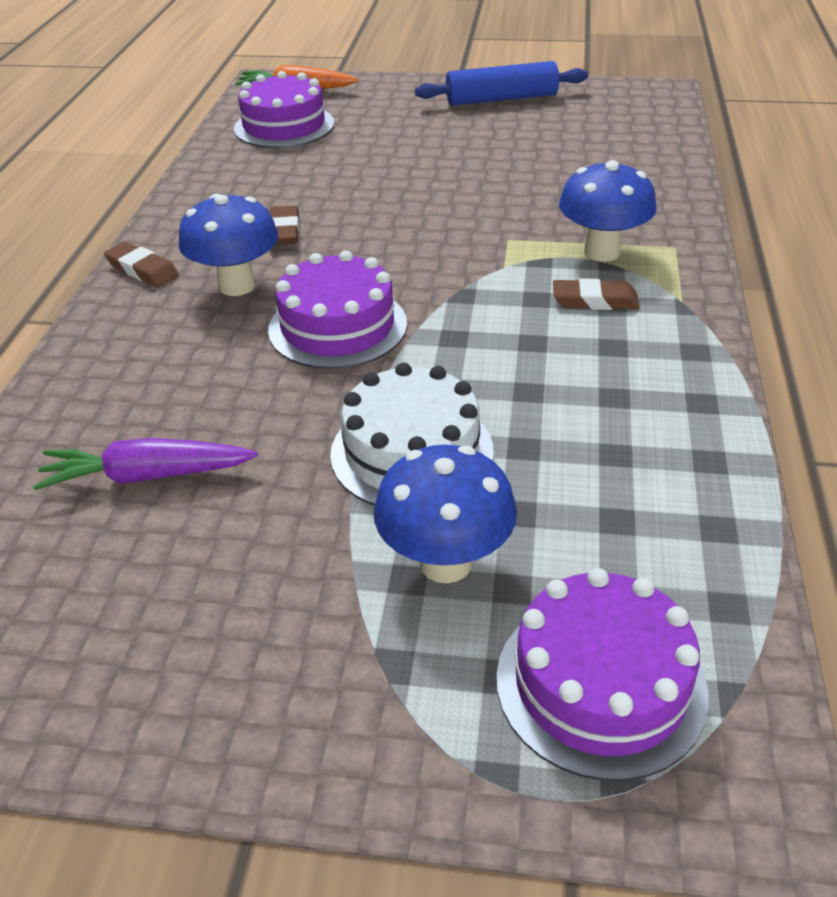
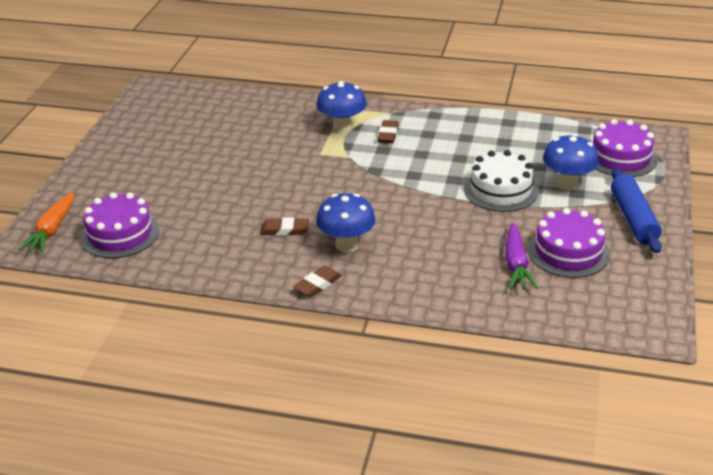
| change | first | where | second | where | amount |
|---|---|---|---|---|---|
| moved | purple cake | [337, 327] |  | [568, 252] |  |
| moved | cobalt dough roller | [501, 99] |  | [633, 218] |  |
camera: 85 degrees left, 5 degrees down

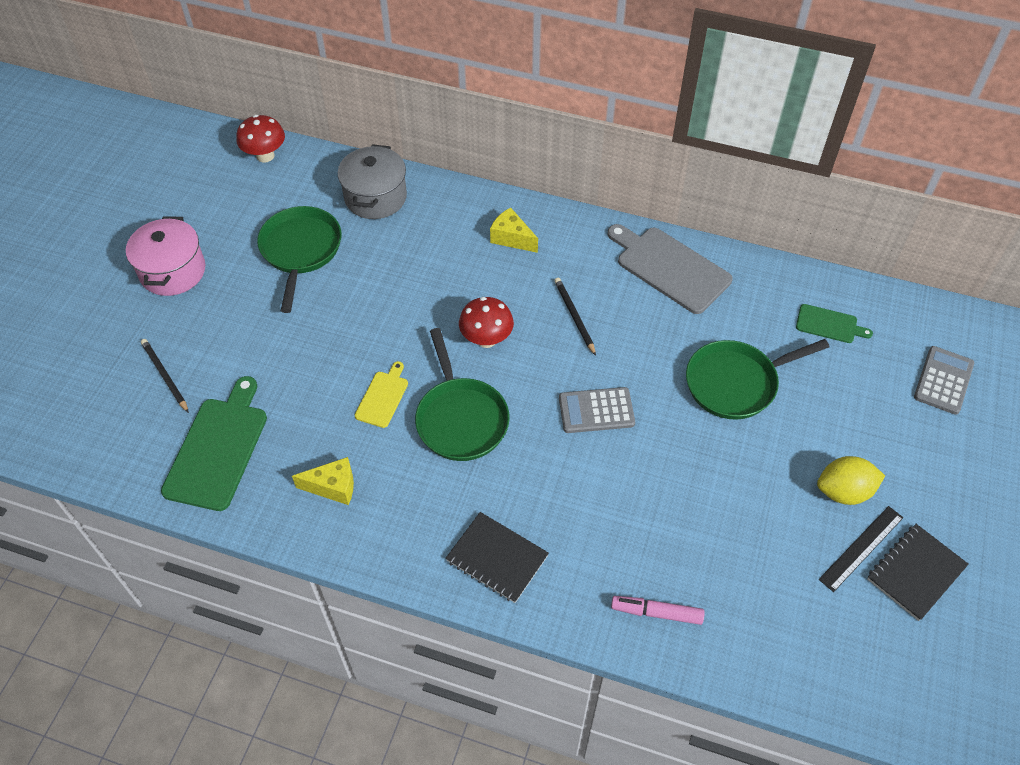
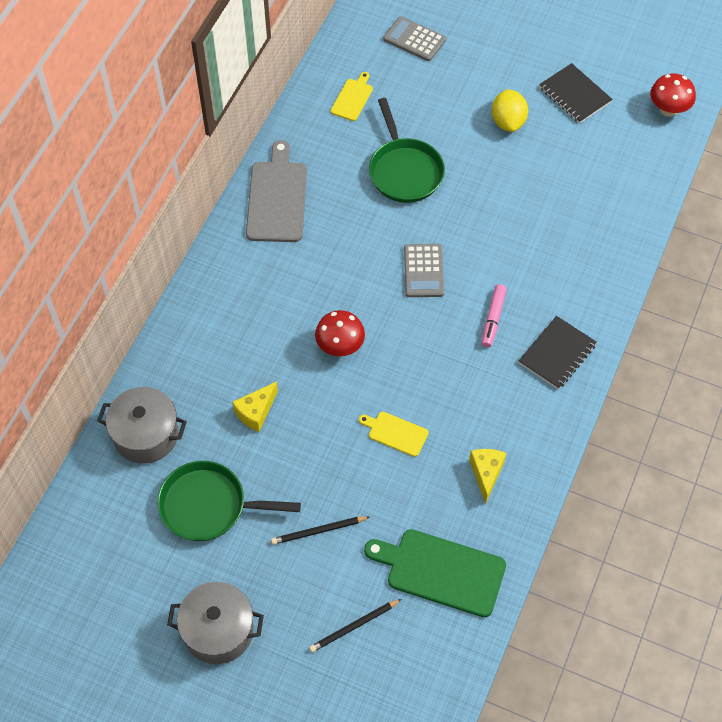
| change | first | where | second | where | amount |
|---|---|---|---|---|---|
| removed | leaf-green frying pan | [461, 419] |  |  |  |
| removed | ebony ruler | [861, 548] |  |  |  |
| moved | red toadstool | [265, 156] |  | [668, 109] |  |
| moved | bright yellow piece of cheese | [511, 238] |  | [256, 412] |  |
| moved | ebony wooden pencil | [574, 317] |  | [319, 531] |  |
| moved | rosy felt pen | [657, 613] |  | [493, 318] |  |
| recoloured | rosy stockpot | [173, 271] | grey stockpot | [218, 631] |  |
| recoloured | leaf-green cutting board | [829, 324] | bright yellow cutting board | [352, 98] |  |
| turned | grey cutting board | [669, 268] |  | [277, 198] | 135 degrees clockwise |
camera: 85 degrees left, 5 degrees up

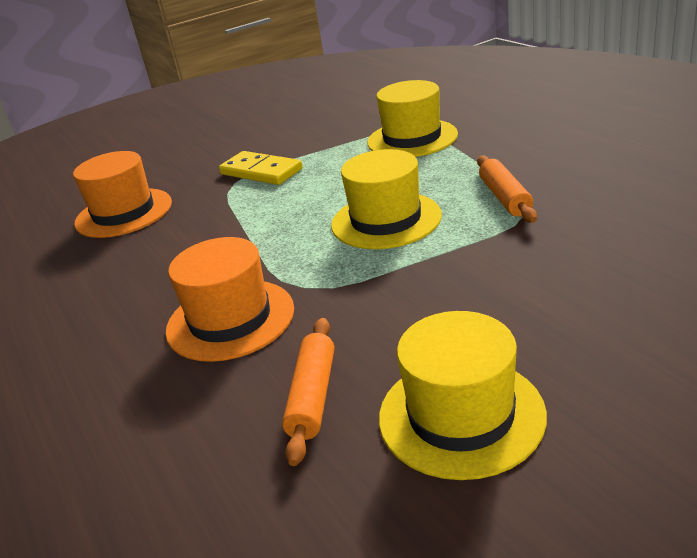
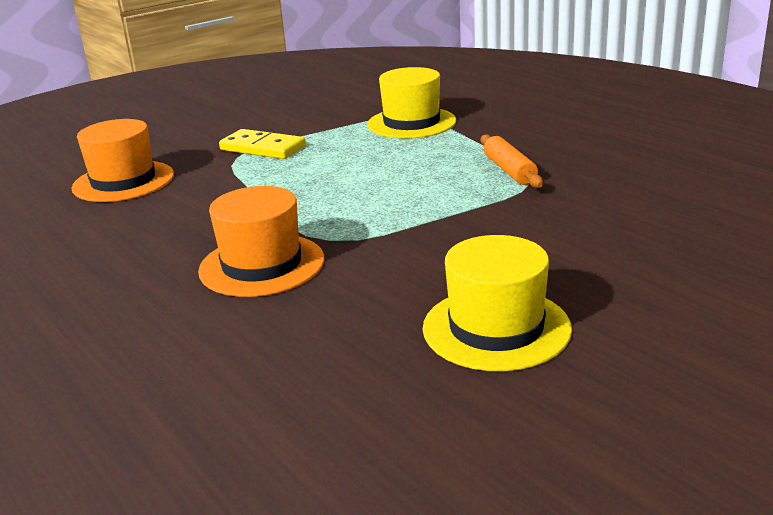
| change | first | where | second | where | amount |
|---|---|---|---|---|---|
| removed | orange dough roller | [313, 396] |  |  |  |
| removed | bright yellow hat | [386, 220] |  |  |  |
camera: 10 degrees left, 5 degrees down

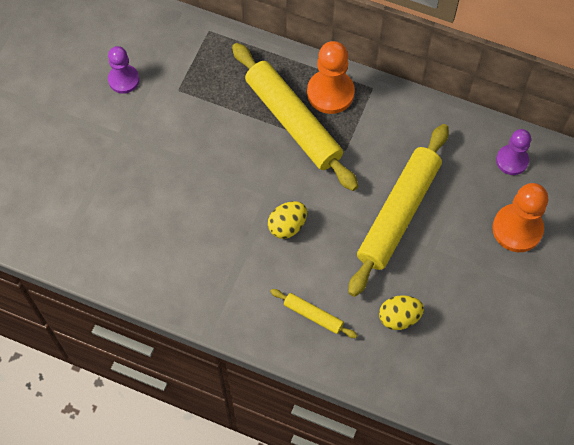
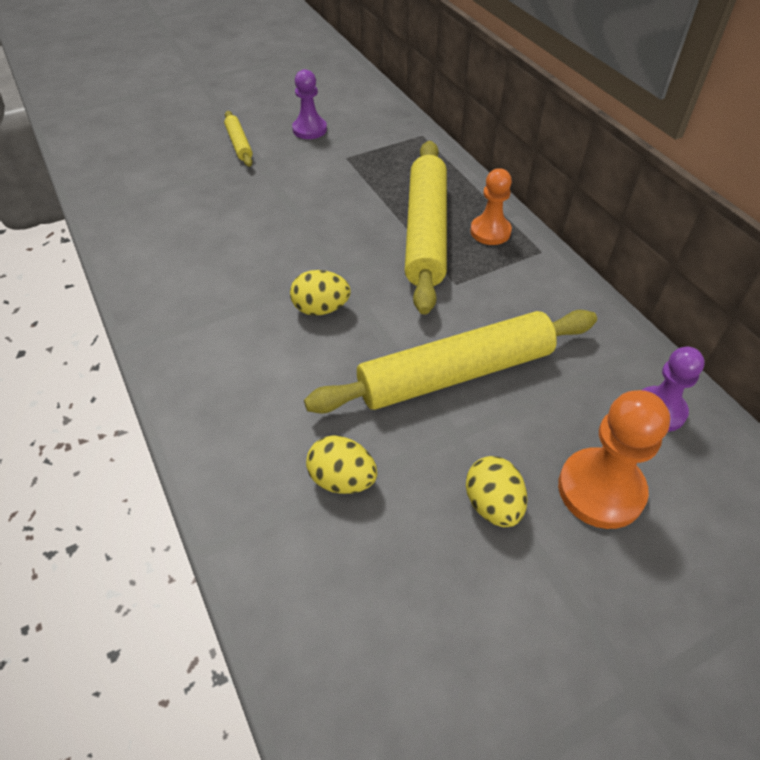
| change | first | where | second | where | amount |
|---|---|---|---|---|---|
| added |  |  | bright yellow egg | [493, 505] |  |
| moved | bright yellow dough roller | [313, 315] |  | [239, 144] |  |
| resized | orange chess pawn | [330, 93] |  | [490, 231] | x0.66 |
camera: 40 degrees right, 15 degrees down

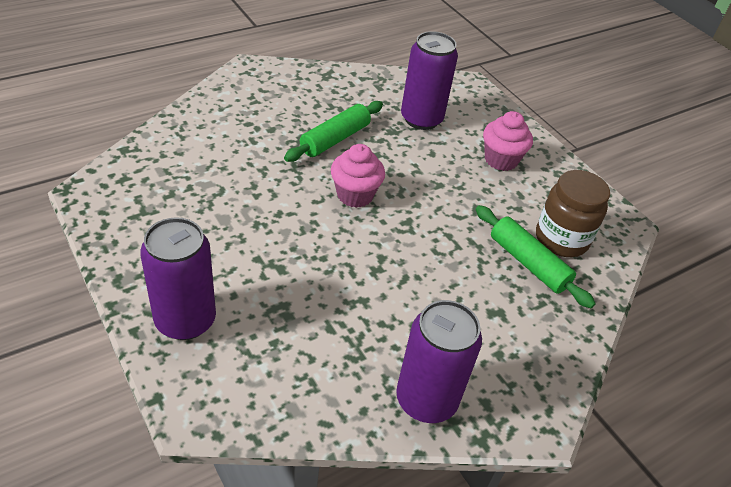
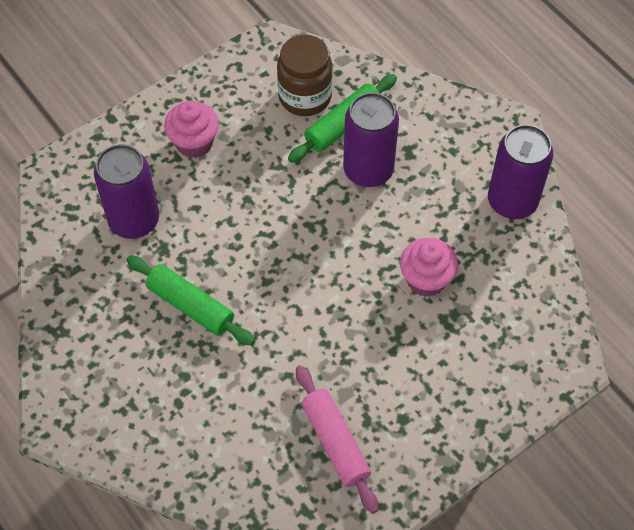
| change | first | where | second | where | amount |
|---|---|---|---|---|---|
| added |  |  | rosy dough roller | [335, 442] |  |
| moved | purple can | [185, 320] |  | [368, 170] |  |
| moved | rosy fairy cake | [355, 195] |  | [426, 280] |  |
camera: 90 degrees left, 15 degrees up

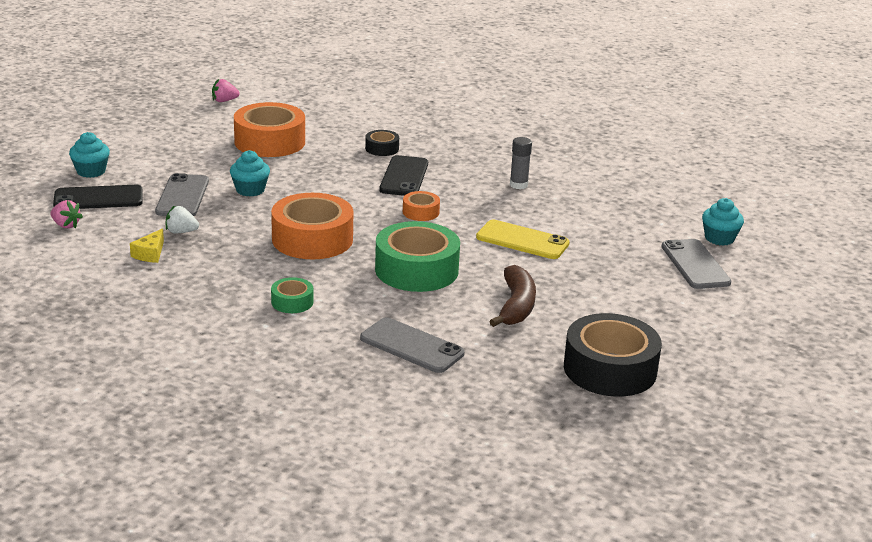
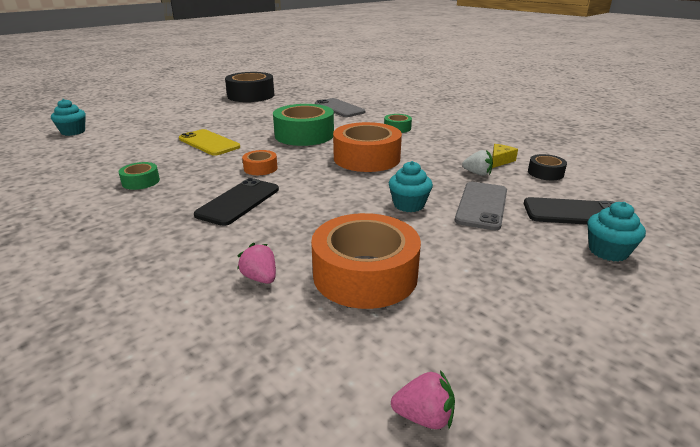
| change | first | where | second | where | amount |
|---|---|---|---|---|---|
| removed | brown banana fruit | [516, 306] |  |  |  |
| removed | grey smartphone | [695, 264] |  |  |  |
| moved | rosy berry | [66, 225] |  | [260, 278] |  |
| moved | ebony sticky tape | [382, 148] |  | [545, 173] |  |
| replaced | grey glue | [518, 185] | leaf-green sticky tape | [141, 181] |  |
camera: 160 degrees left, 0 degrees up

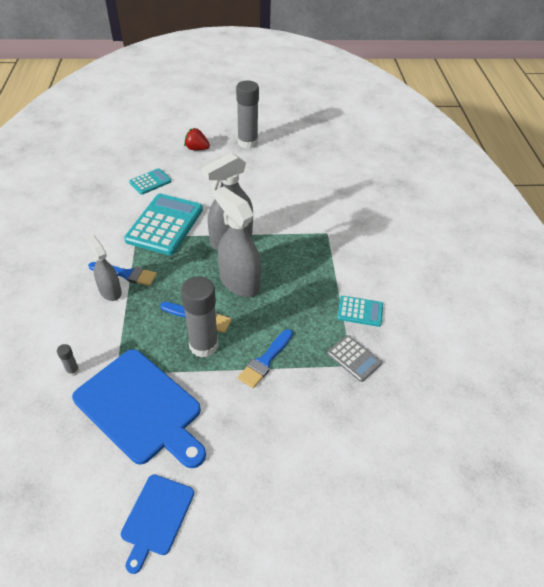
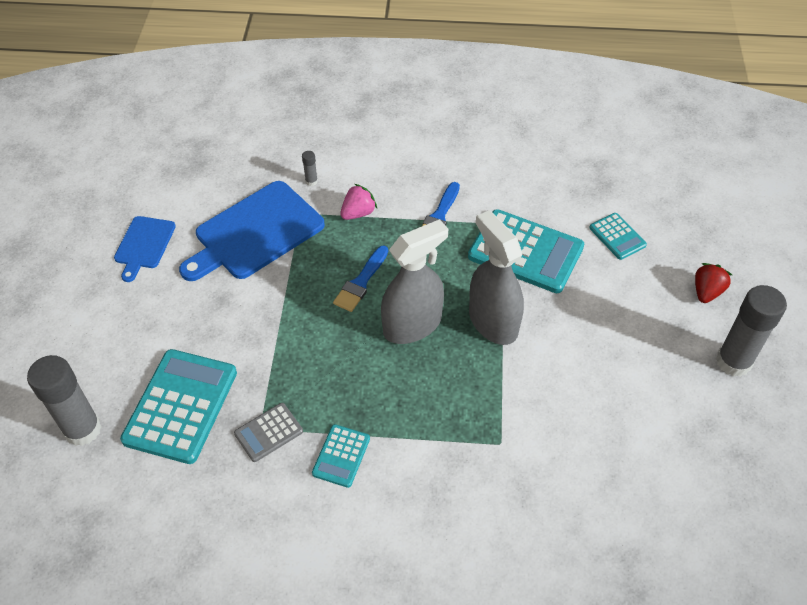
| change | first | where | second | where | amount |
|---|---|---|---|---|---|
| removed | grey spray cleaner | [110, 291] |  |  |  |
| removed | cobalt paintbrush | [265, 361] |  |  |  |
| added |  |  | teal calculator | [181, 406] |  |
| added |  |  | rosy berry | [358, 213] |  |
| moved | grey glue | [203, 345] |  | [82, 429] |  |
| turned | cobalt cutting board | [156, 517] |  | [144, 245] | 105 degrees counterclockwise |
camera: 100 degrees right, 5 degrees up

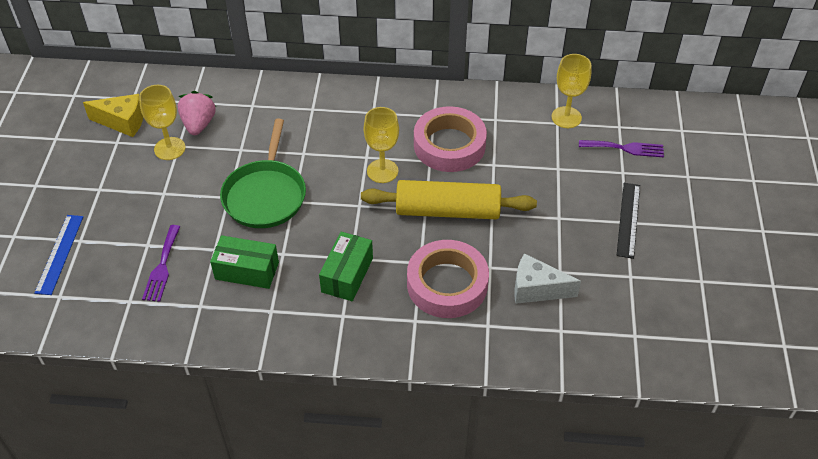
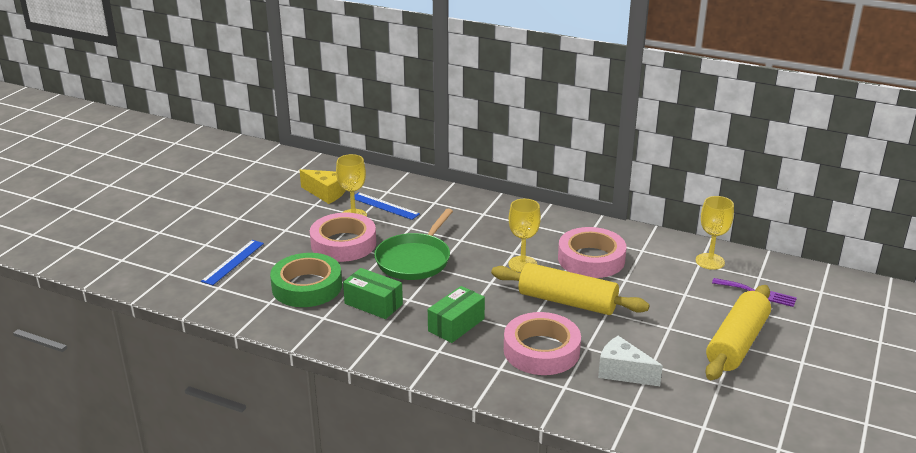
| change | first | where | second | where | amount |
|---|---|---|---|---|---|
| added |  |  | rosy sticky tape | [343, 243] |  |
| replaced | purple fork | [162, 267] | leaf-green sticky tape | [307, 287] |  |
| replaced | rosy berry | [199, 124] | cobalt ruler | [384, 206] |  |
| replaced | ebony ruler | [628, 219] | bright yellow dough roller | [737, 343] |  |
camera: 20 degrees right, 20 degrees down

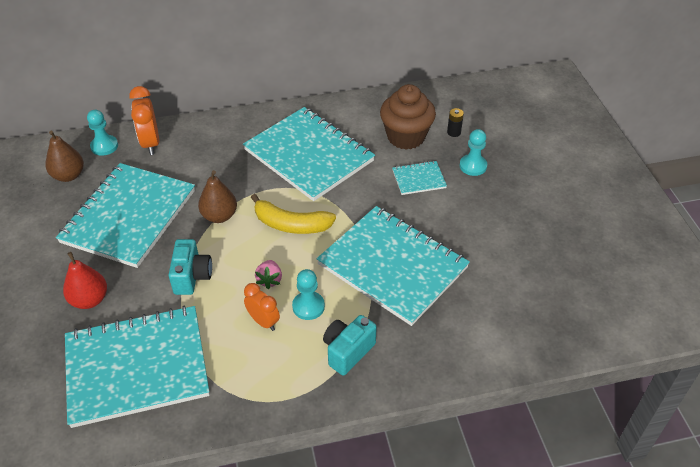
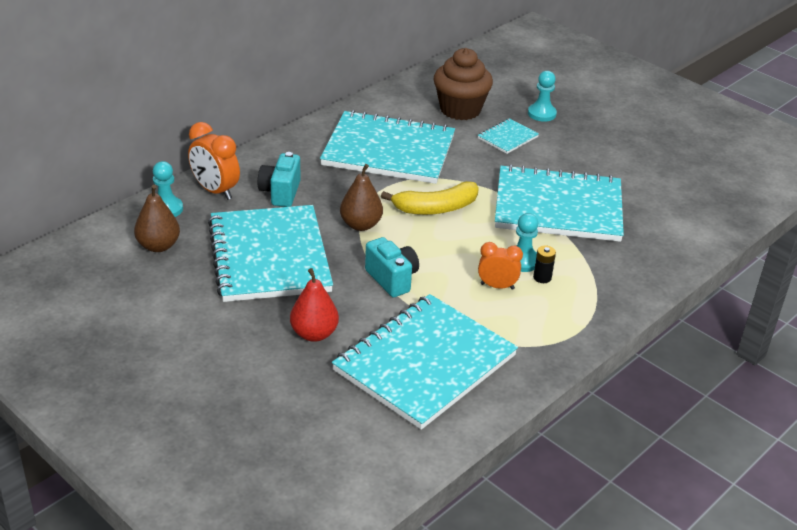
| change | first | where | second | where | amount |
|---|---|---|---|---|---|
| removed | rosy berry | [269, 280] |  |  |  |
| moved | teal photo camera | [348, 351] |  | [280, 193] |  |
| moved | ebony AA battery | [454, 132] |  | [542, 277] |  |
camera: 35 degrees left, 10 degrees down

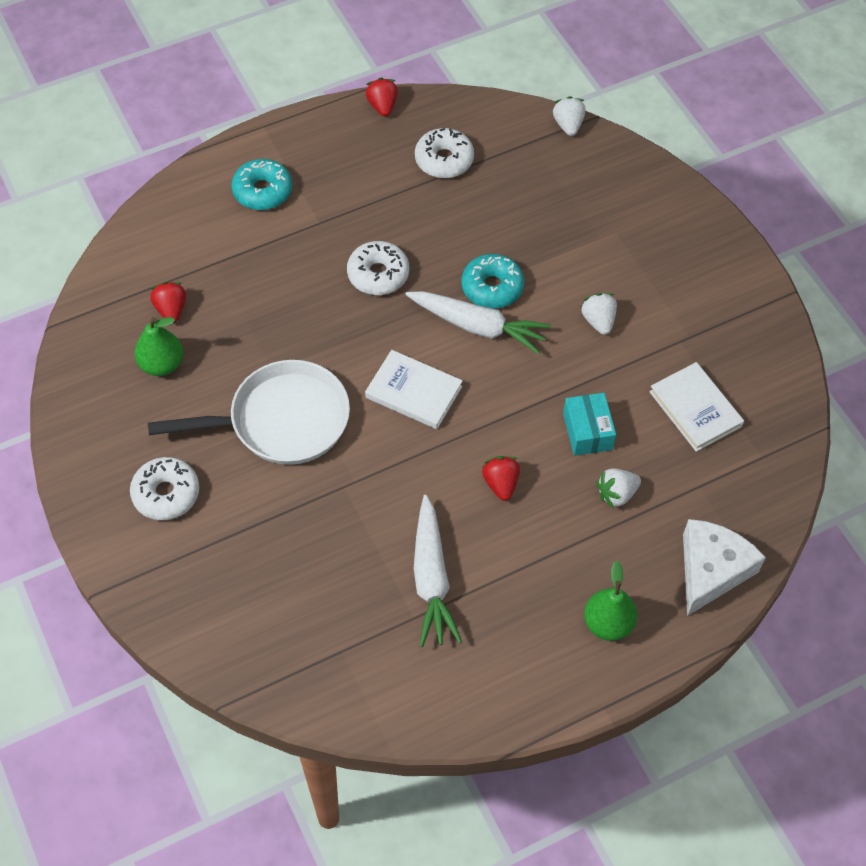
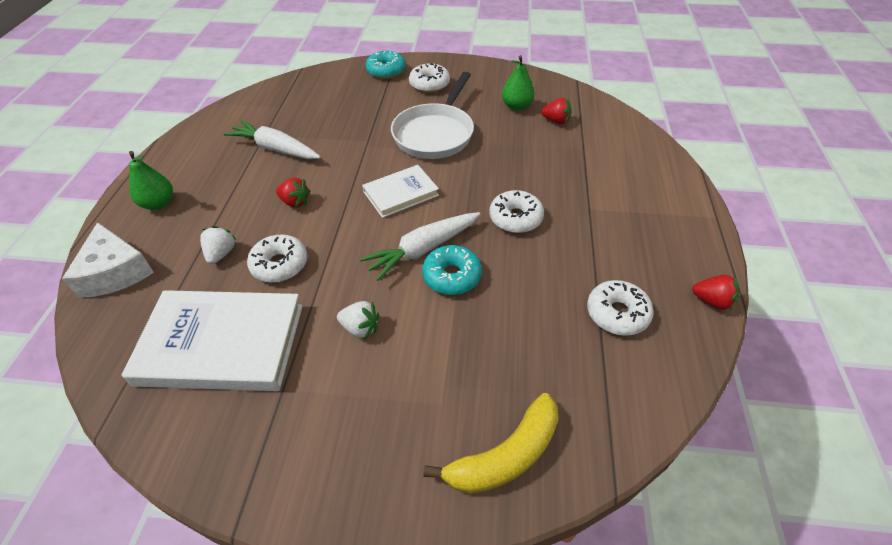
| change | first | where | second | where | amount |
|---|---|---|---|---|---|
| removed | white berry | [568, 125] |  |  |  |
| added |  |  | bright yellow banana fruit | [505, 456] |  |
| moved | teal glazed donut | [262, 191] |  | [386, 71] |  |
| replaced | teal package | [587, 431] | white glazed donut | [280, 265] |  |
| resized | white hardback | [695, 409] |  | [221, 344] | x1.78 |
camera: 125 degrees right, 10 degrees down

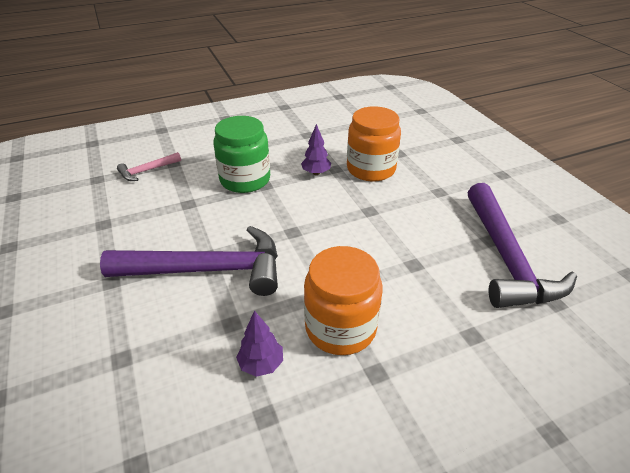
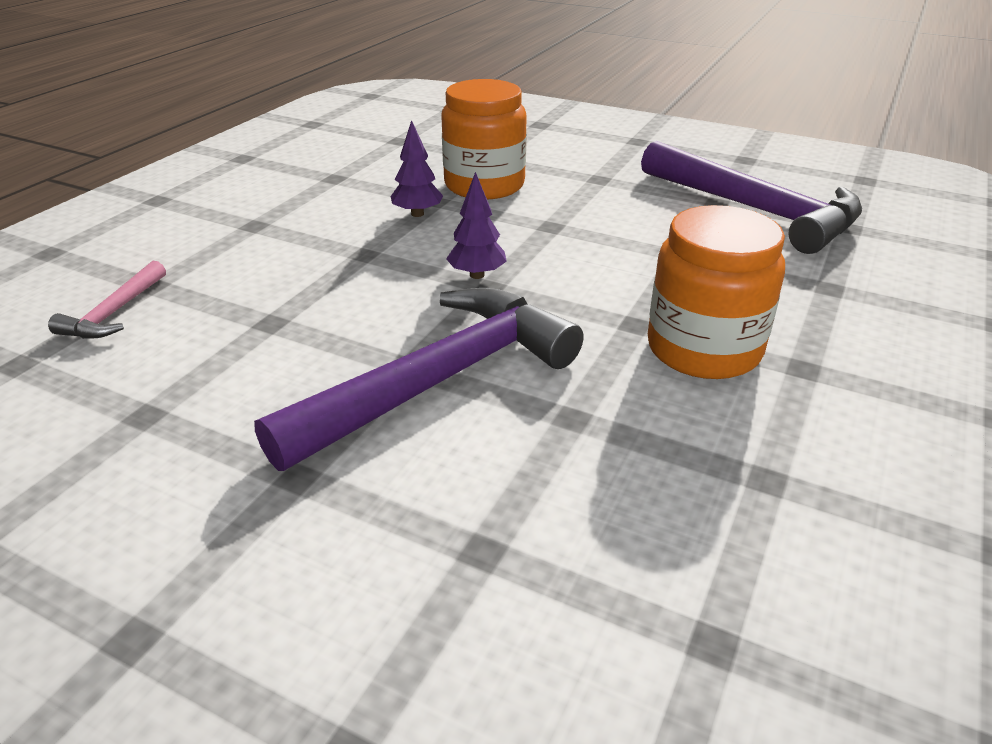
| change | first | where | second | where | amount |
|---|---|---|---|---|---|
| removed | leaf-green jar | [245, 180] |  |  |  |
| moved | purple tree | [261, 364] |  | [477, 275] |  |
camera: 40 degrees left, 5 degrees down

